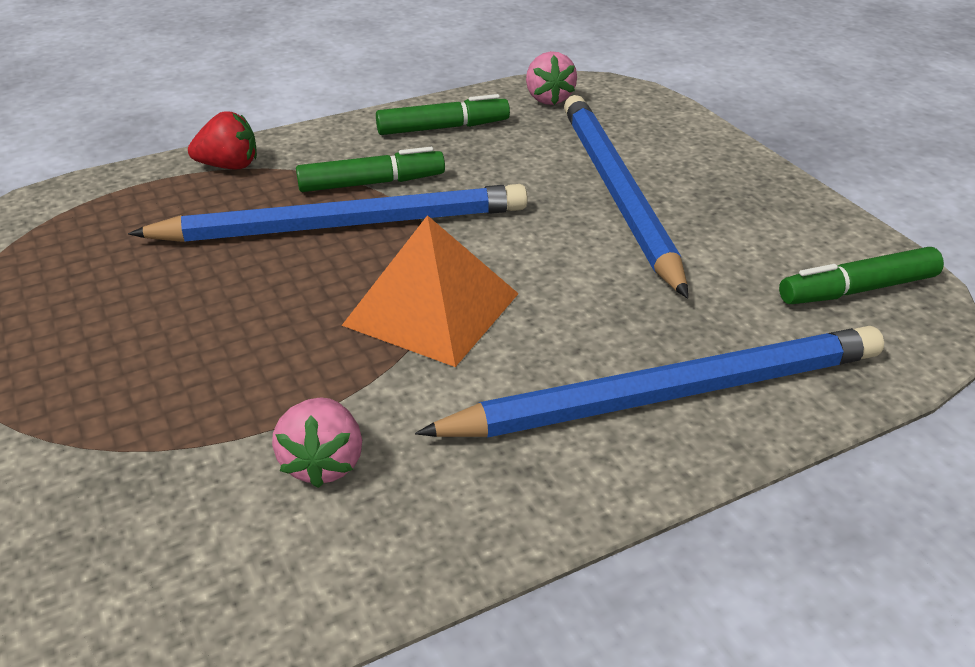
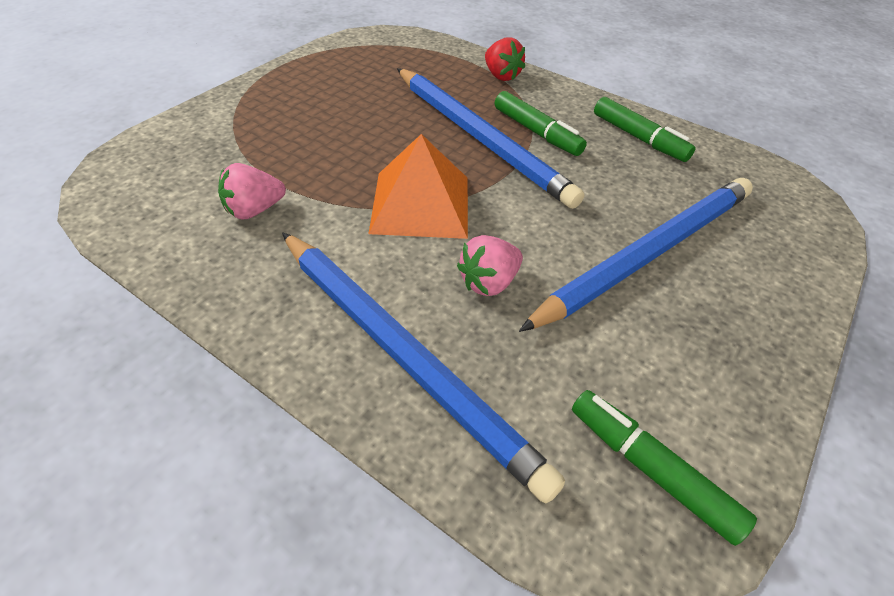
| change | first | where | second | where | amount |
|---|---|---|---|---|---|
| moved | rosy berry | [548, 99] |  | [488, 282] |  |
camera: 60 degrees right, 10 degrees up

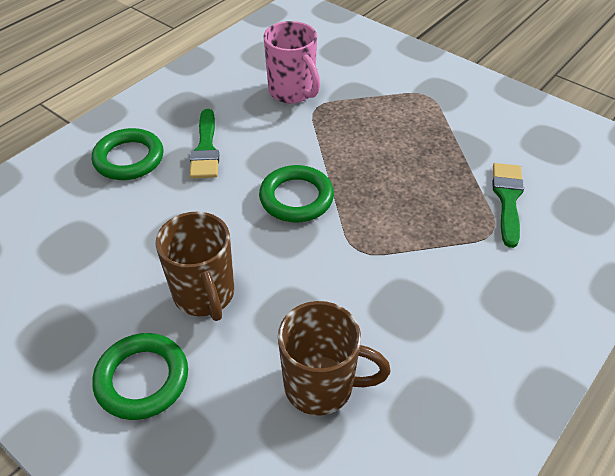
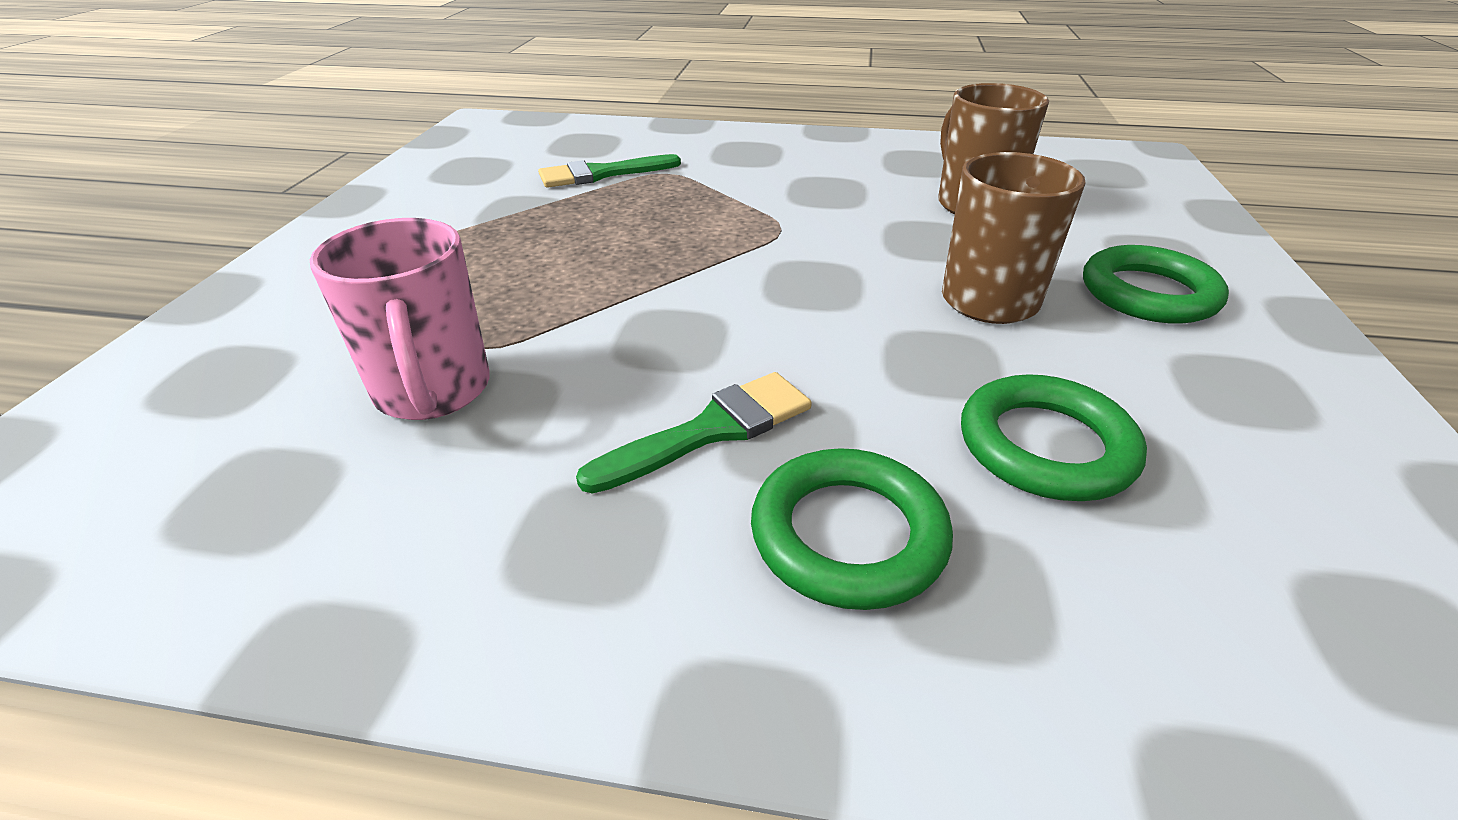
| change | first | where | second | where | amount |
|---|---|---|---|---|---|
| moved | leaf-green torus | [296, 198] |  | [1045, 446] |  |
| turned | rosy mug | [292, 92] |  | [433, 392] | 135 degrees clockwise |
camera: 120 degrees left, 10 degrees down

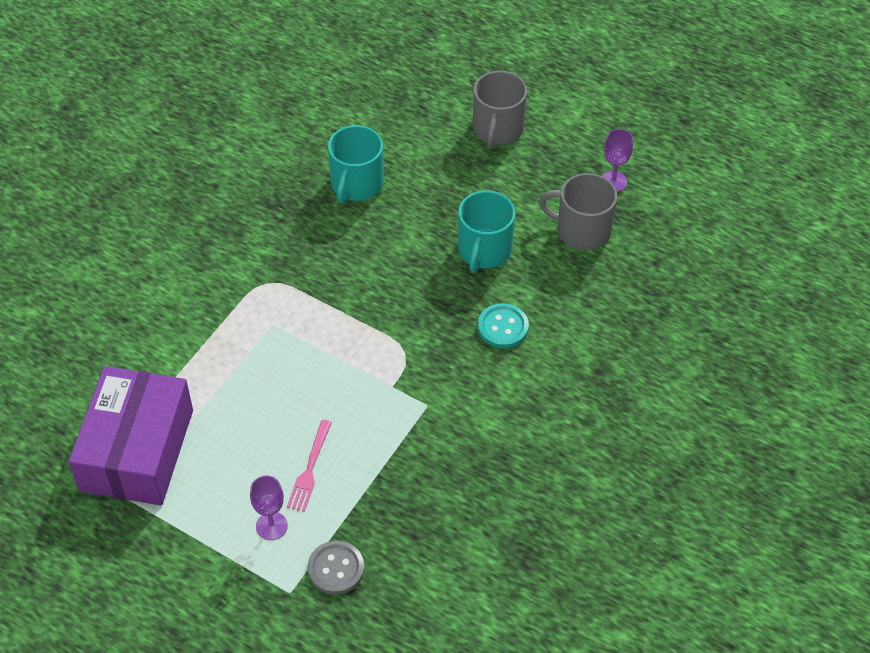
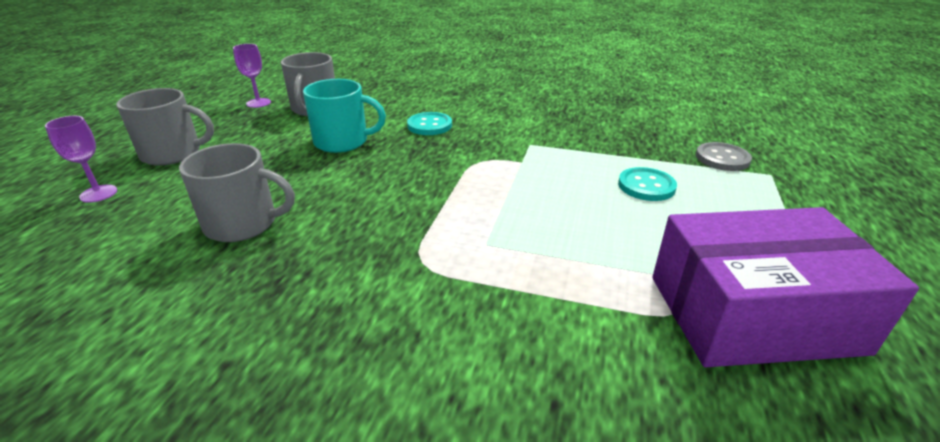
| change | first | where | second | where | amount |
|---|---|---|---|---|---|
| moved | purple wine glass | [271, 526] |  | [98, 193] |  |
| replaced | rosy fork | [310, 469] | teal button | [646, 186] |  |
| recoloured | teal mug | [356, 184] | grey mug | [243, 224] |  |
camera: 105 degrees left, 20 degrees down

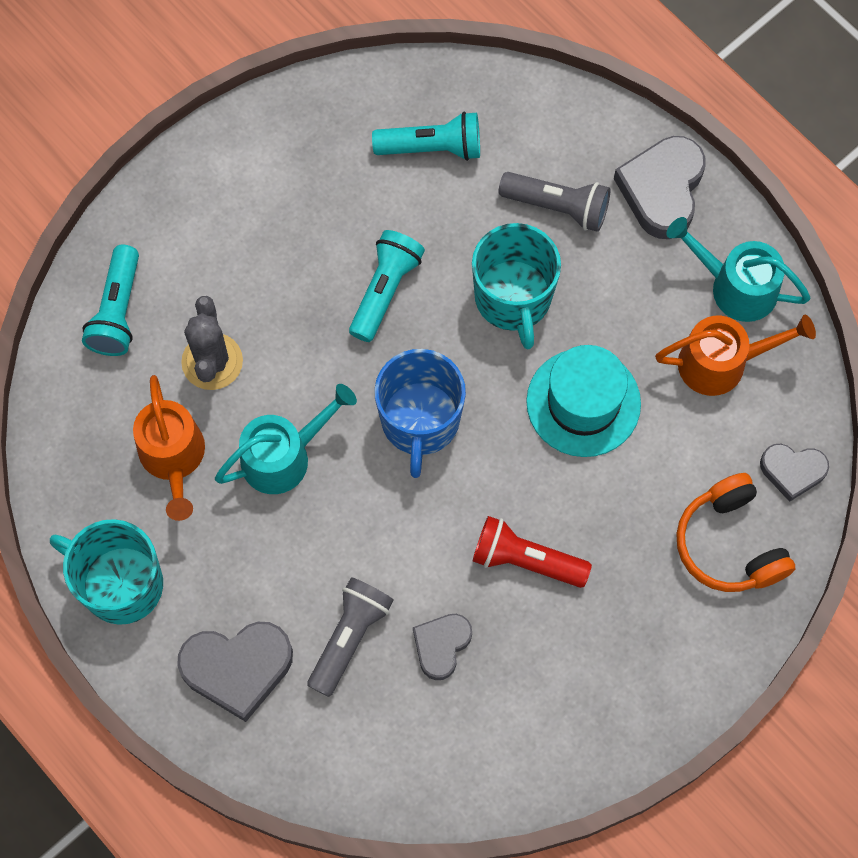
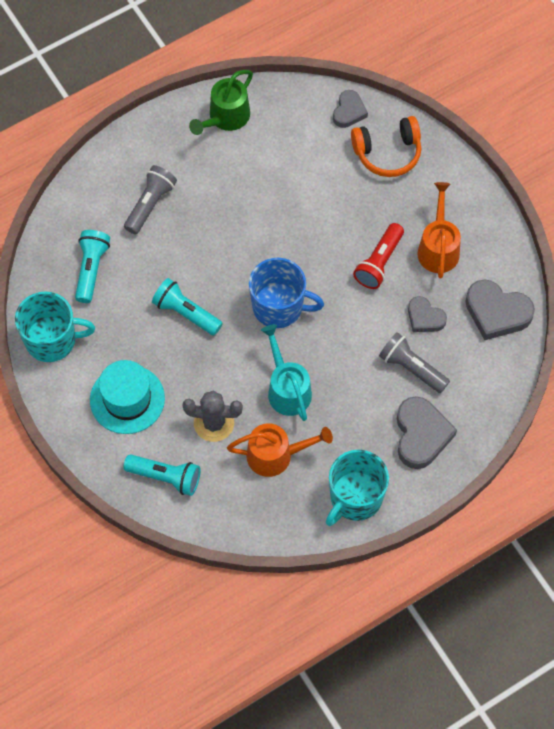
| change | first | where | second | where | amount |
|---|---|---|---|---|---|
| moved | teal mug | [513, 298] |  | [52, 340] |  |
| moved | teal hat | [583, 402] |  | [127, 399] |  |
| moved | grey heart shape | [662, 190] |  | [497, 312] |  |
| moved | orange watering pot | [722, 362] |  | [438, 247] |  |
| recoloured | teal watering pot | [734, 286] | leaf-green watering pot | [225, 118] |  |
camera: 80 degrees left, 5 degrees down

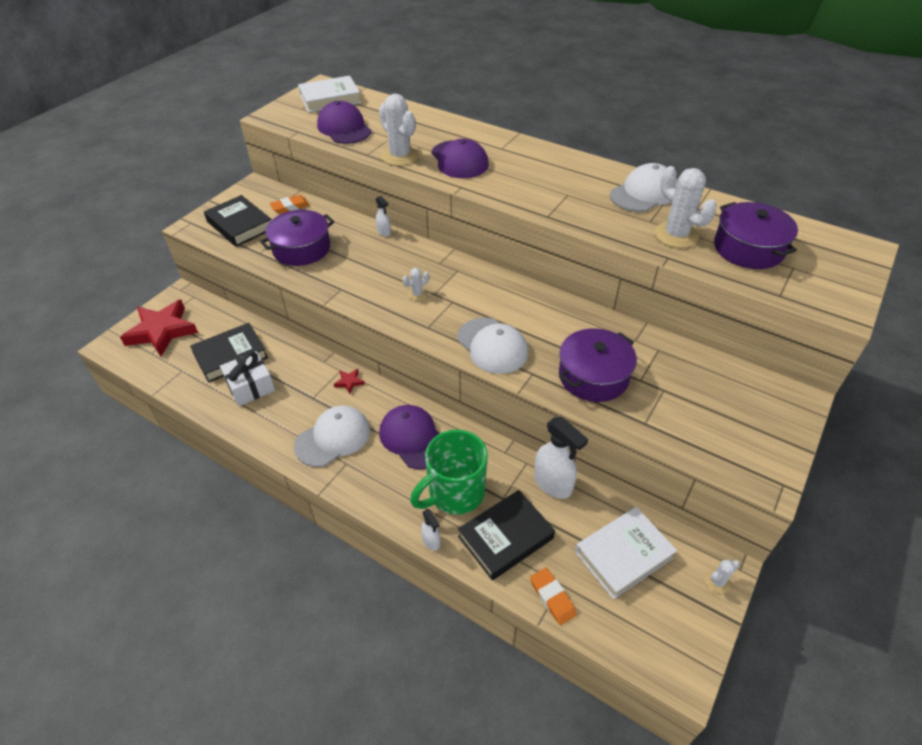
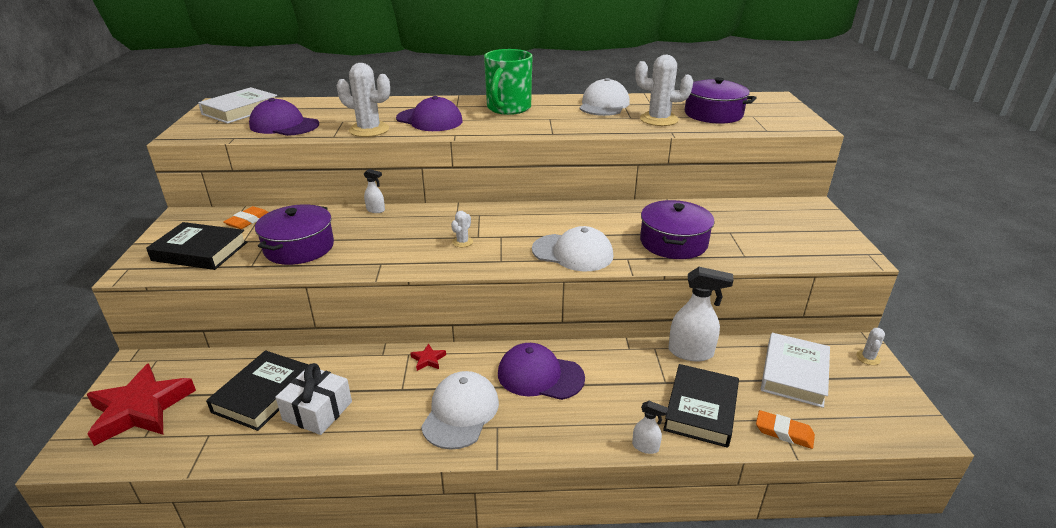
| change | first | where | second | where | amount |
|---|---|---|---|---|---|
| moved | leaf-green mug | [454, 493] |  | [508, 108] |  |
camera: 35 degrees left, 15 degrees down

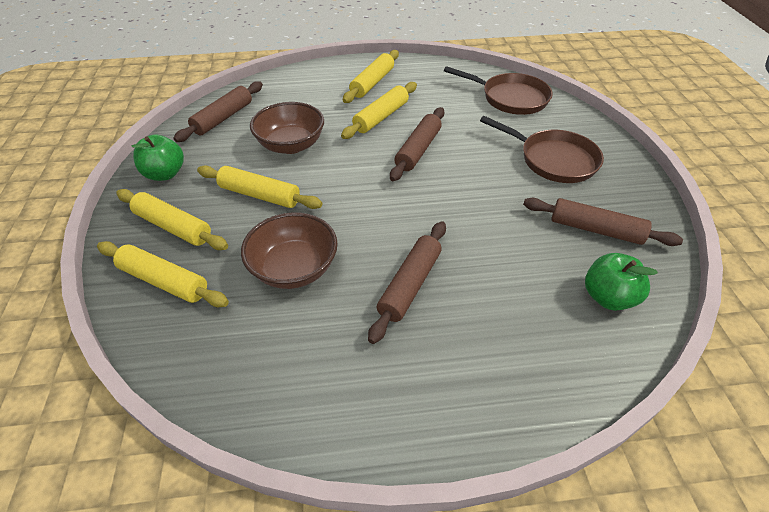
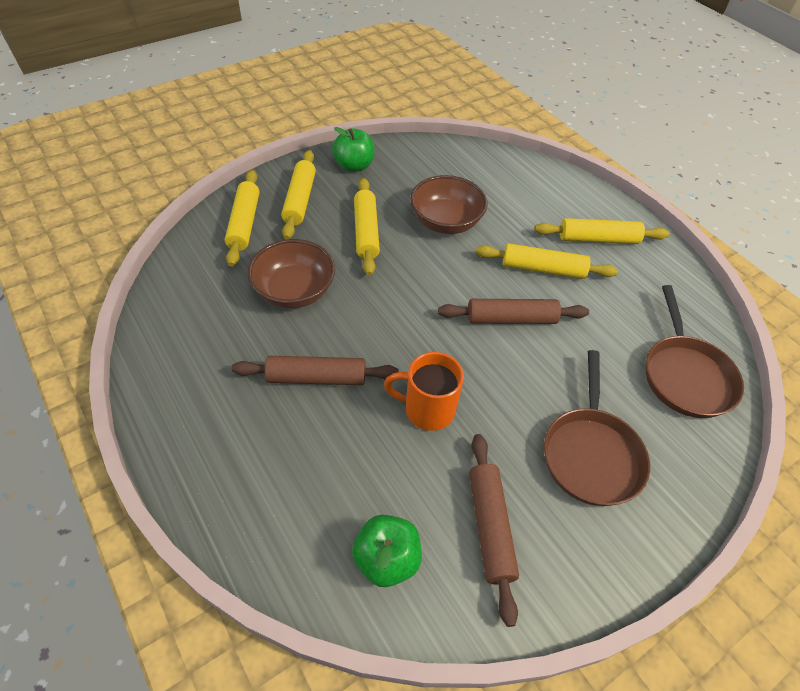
| change | first | where | second | where | amount |
|---|---|---|---|---|---|
| removed | brown dough roller | [223, 118] |  |  |  |
| added |  |  | orange mug | [427, 409] |  |
camera: 60 degrees right, 5 degrees up

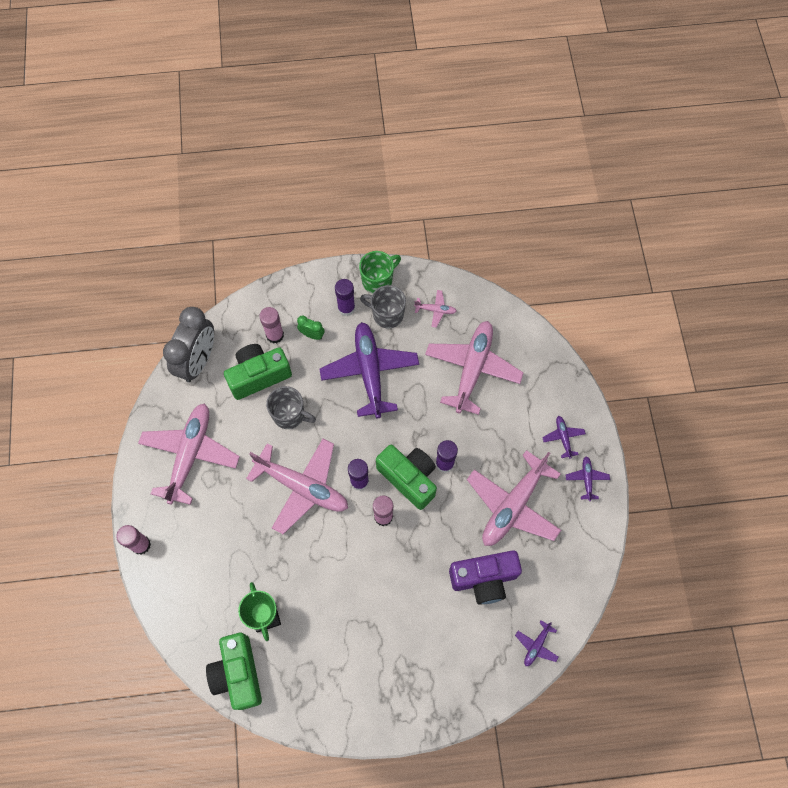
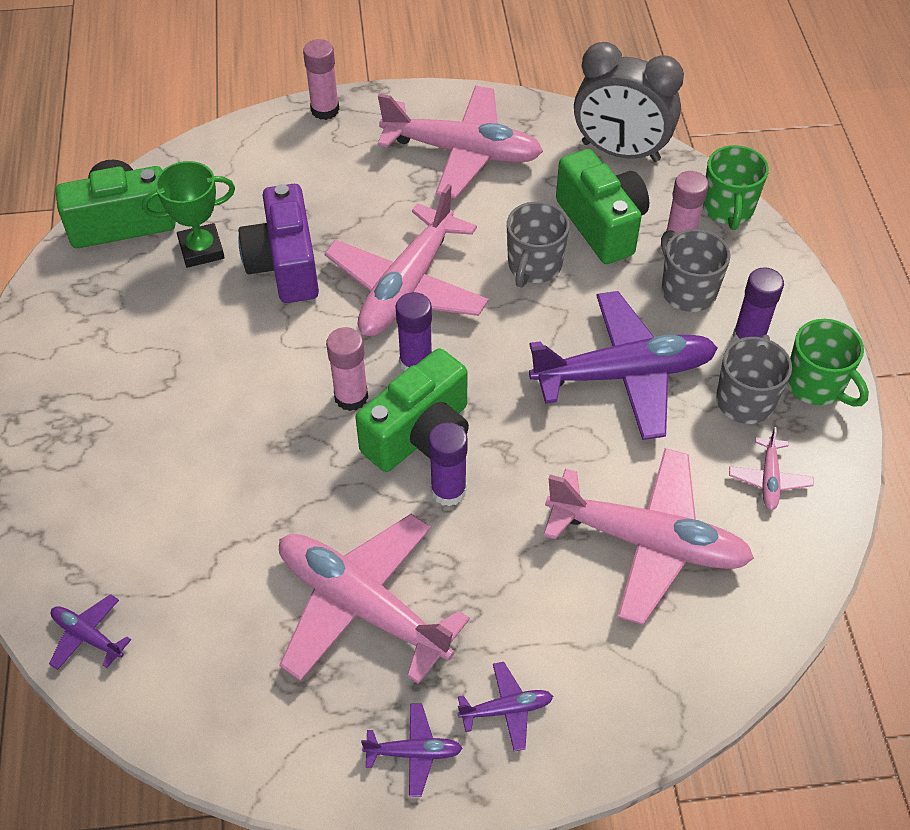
| change | first | where | second | where | amount |
|---|---|---|---|---|---|
| added |  |  | leaf-green mug | [728, 209] |  |
| moved | purple photo camera | [484, 579] |  | [285, 265] |  |
| replaced | leaf-green alarm clock | [312, 335] | grey mug | [687, 291] |  |
camera: 90 degrees right, 15 degrees down

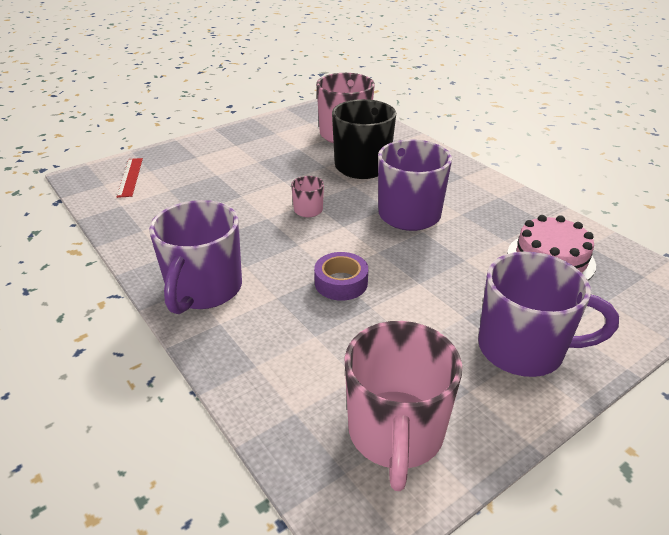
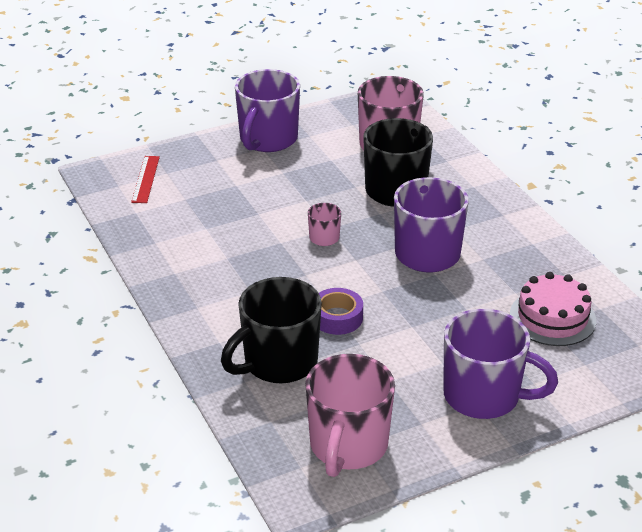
| change | first | where | second | where | amount |
|---|---|---|---|---|---|
| added |  |  | ebony mug | [278, 363] |  |
| moved | purple mug | [204, 290] |  | [268, 139] |  |
camera: 10 degrees right, 0 degrees up

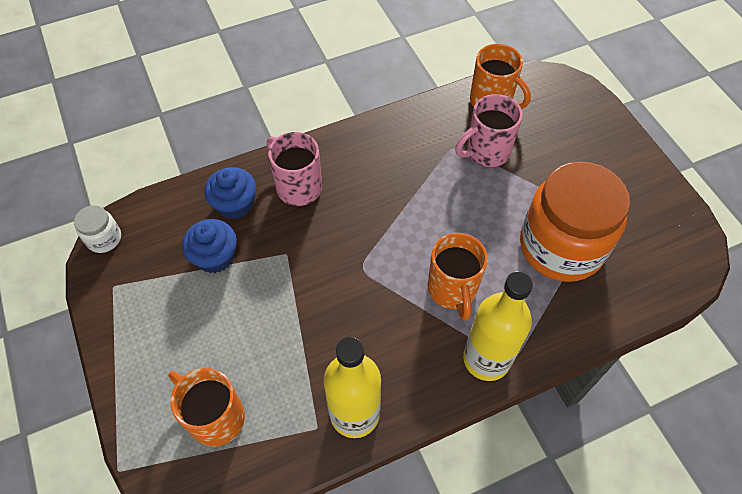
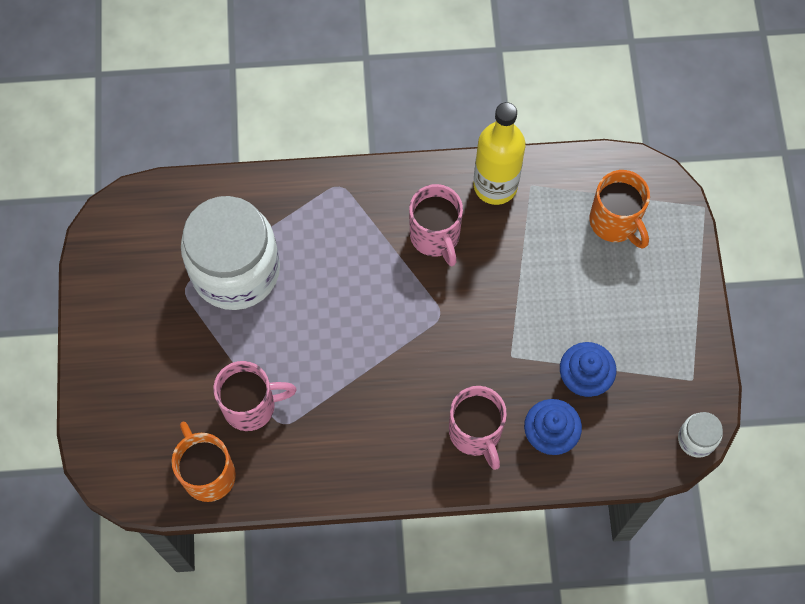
| change | first | where | second | where | amount |
|---|---|---|---|---|---|
| removed | orange mug | [452, 290] |  |  |  |
| removed | bright yellow flask | [486, 359] |  |  |  |
| added |  |  | rosy mug | [435, 237] |  |
| recoloured | orange jar | [561, 246] | white jar | [235, 270] |  |
camera: 160 degrees left, 10 degrees up

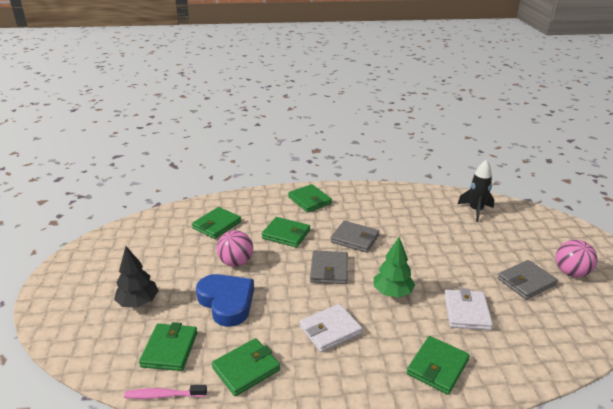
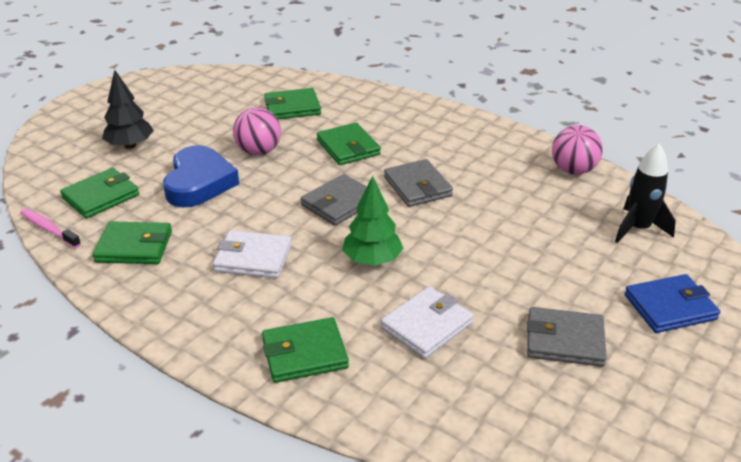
| change | first | where | second | where | amount |
|---|---|---|---|---|---|
| removed | leaf-green wallet | [309, 200] |  |  |  |
| added |  |  | cobalt wallet | [670, 307] |  |
| moved | rosy play ball | [571, 272] |  | [573, 170] |  |
camera: 40 degrees right, 5 degrees up

